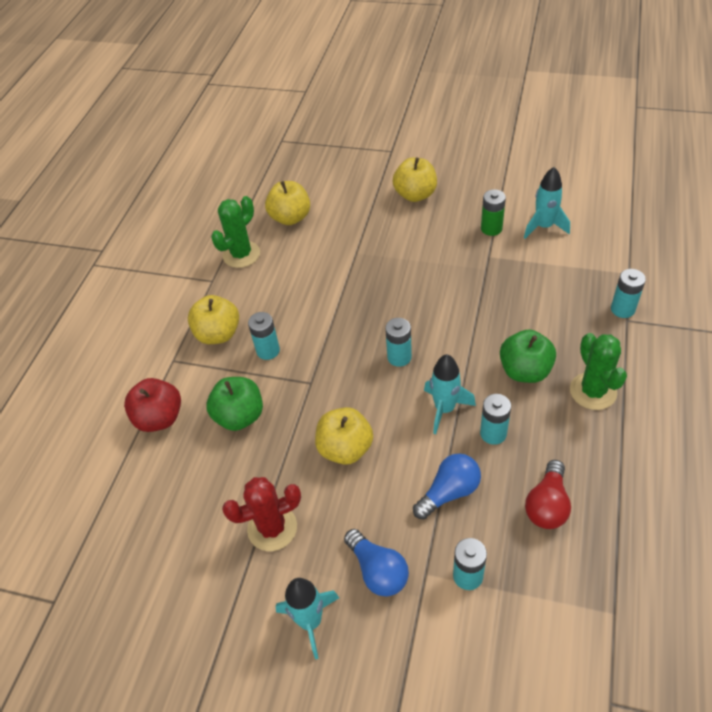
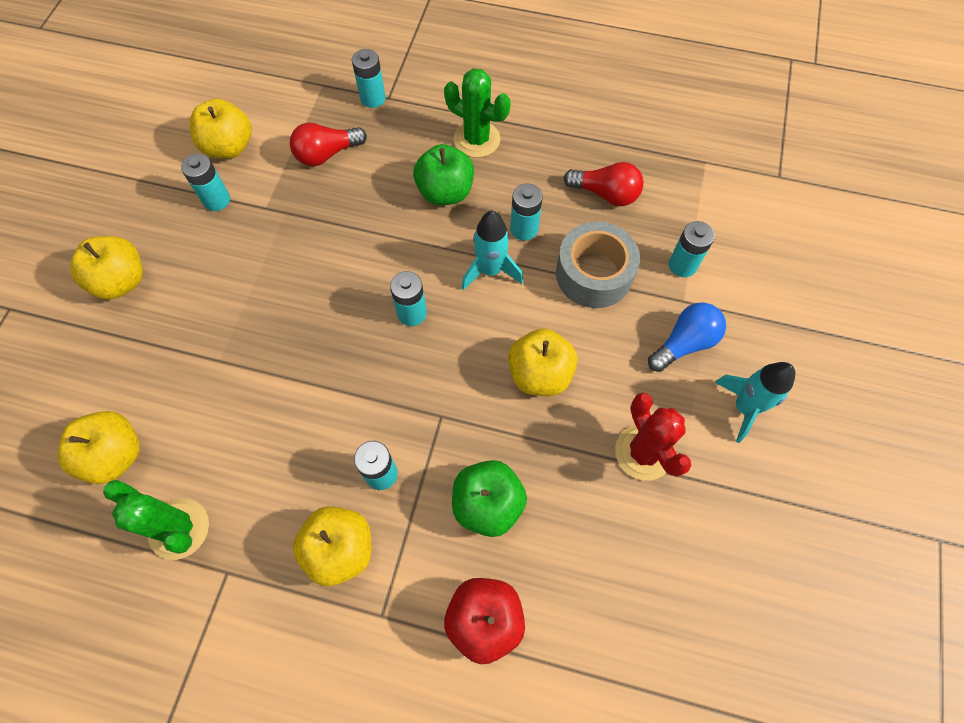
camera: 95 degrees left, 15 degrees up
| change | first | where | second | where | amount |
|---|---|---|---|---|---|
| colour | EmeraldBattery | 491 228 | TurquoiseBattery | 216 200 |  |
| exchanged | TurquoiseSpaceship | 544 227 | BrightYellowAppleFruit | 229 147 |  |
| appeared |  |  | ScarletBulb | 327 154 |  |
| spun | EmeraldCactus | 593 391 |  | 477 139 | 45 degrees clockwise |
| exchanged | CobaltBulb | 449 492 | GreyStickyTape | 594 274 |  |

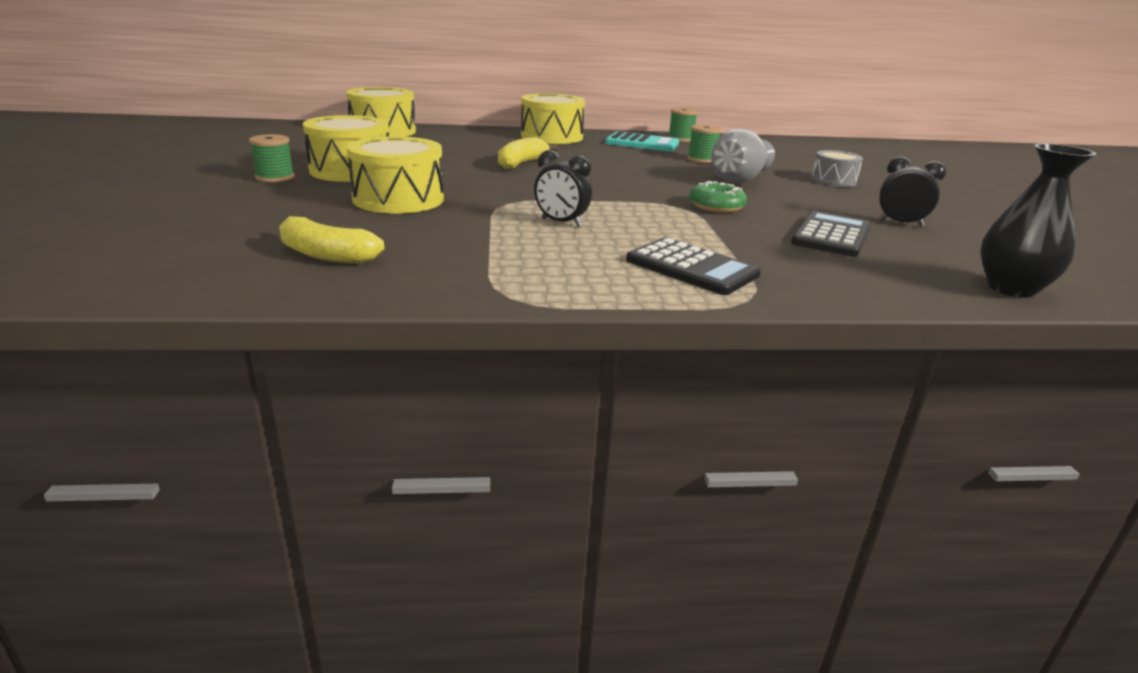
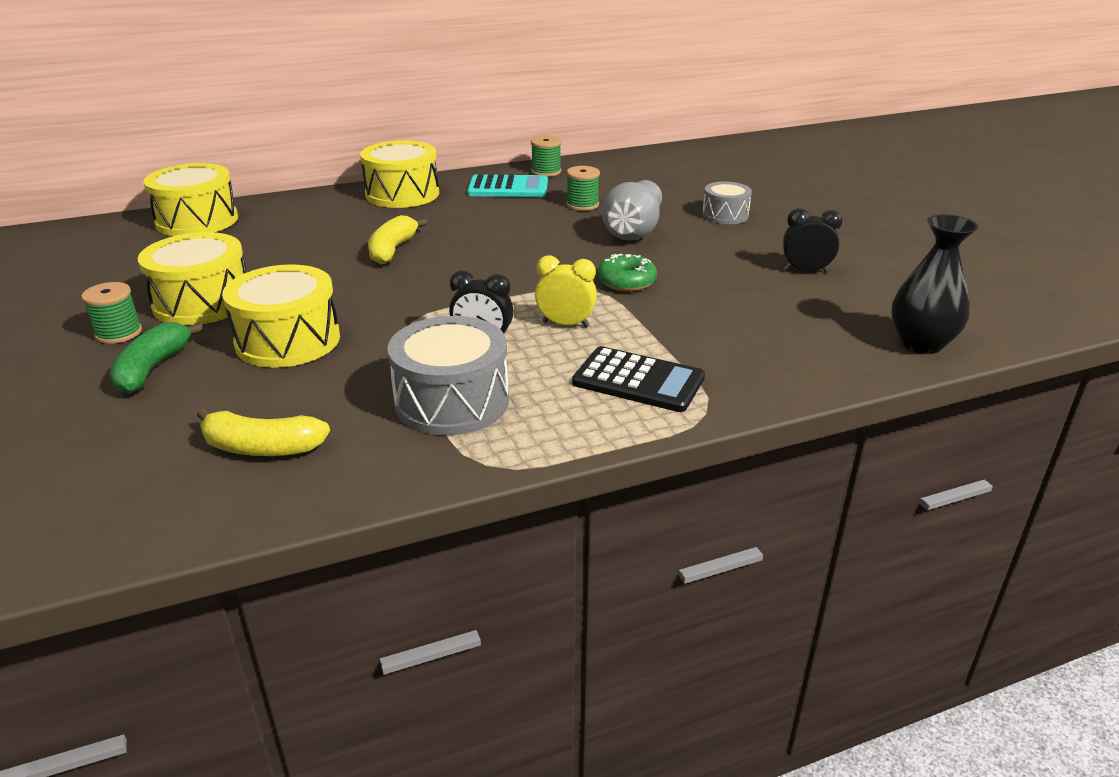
camera: 15 degrees left, 5 degrees up
| change | first | where | second | where | amount |
|---|---|---|---|---|---|
| appeared |  |  | EmeraldBananaFruit | 152 369 |  |
| appeared |  |  | GreyDrum | 452 401 |  |
| appeared |  |  | BrightYellowAlarmClock | 565 324 |  |
| missing | JetBlackPocketCalculator | 831 235 |  |  |  |

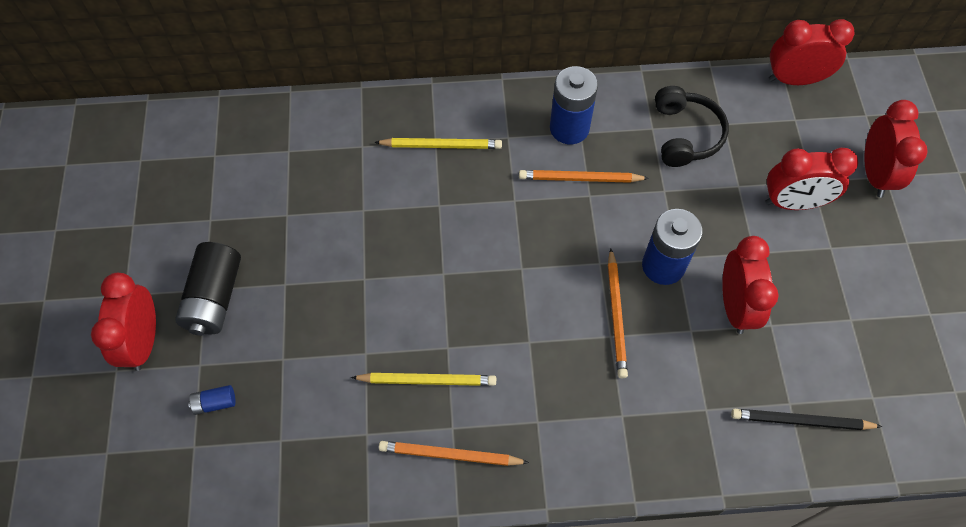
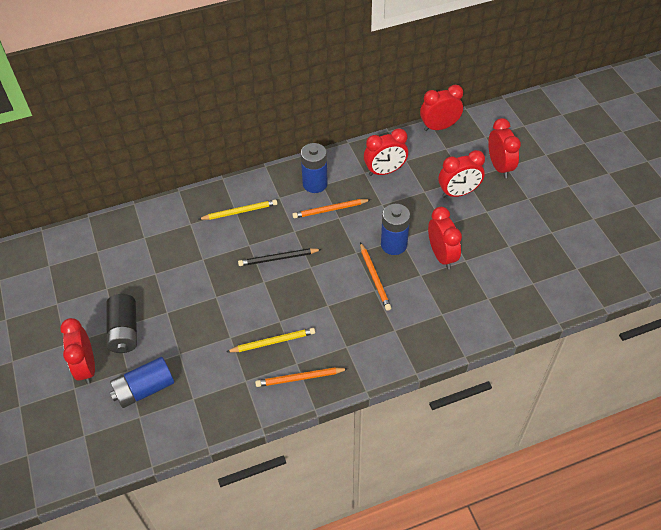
camera: 15 degrees left, 10 degrees down
| change | first | where | second | where | amount |
|---|---|---|---|---|---|
| size | CobaltBattery | 215 403 |  | 144 389 | x2.16 |
| relocated | JetBlackPencil | 801 421 |  | 278 258 |  |
| exchanged | JetBlackHeadphones | 685 134 | ScarletAlarmClock | 385 171 |  |

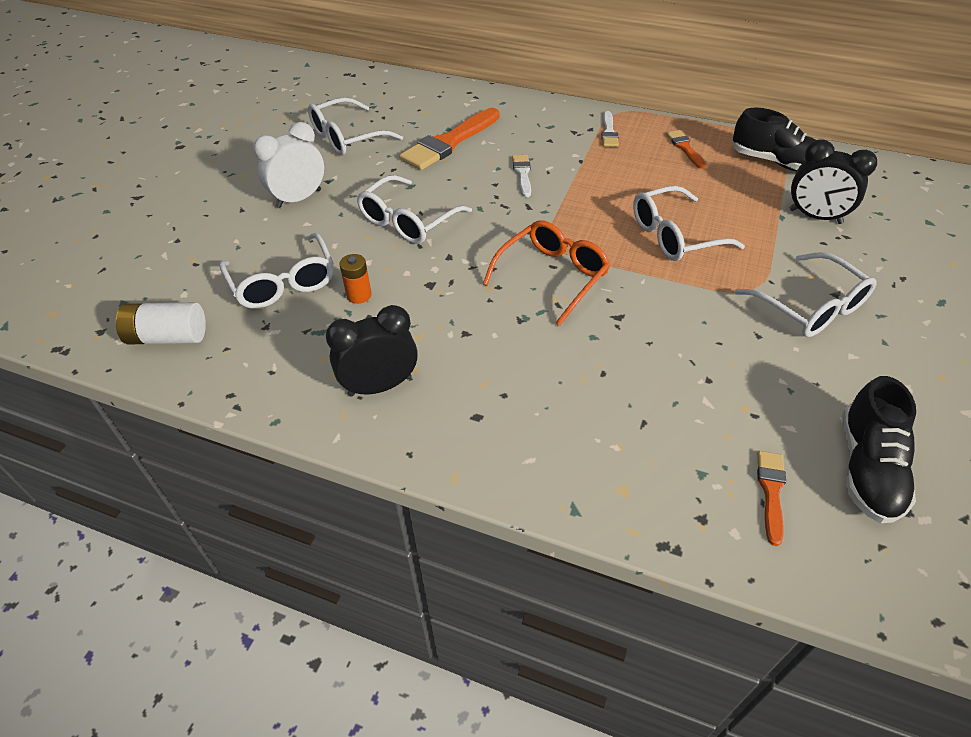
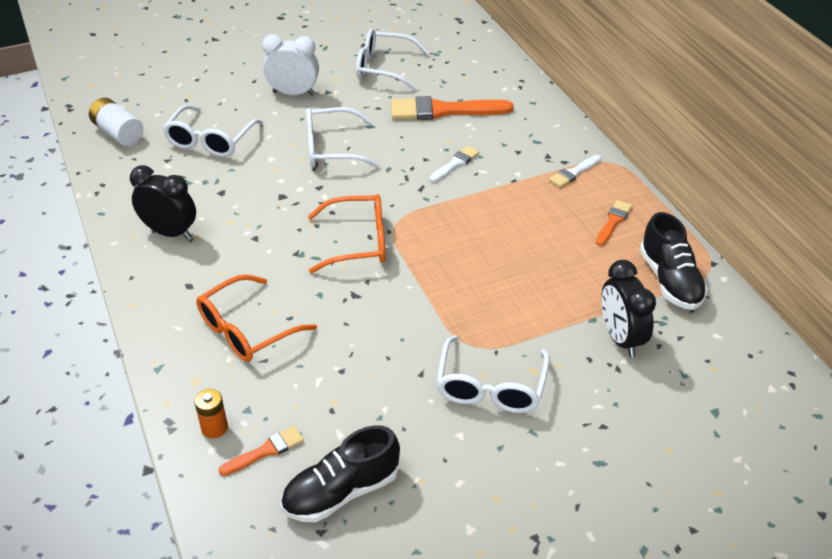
camera: 45 degrees right, 5 degrees down
| change | first | where | second | where | amount |
|---|---|---|---|---|---|
| relocated | BrightOrangeBattery | 359 295 |  | 214 428 |  |
| appeared |  |  | BrightOrangeSpectacles | 247 329 |  |
| missing | WhiteSpectacles | 675 235 |  |  |  |

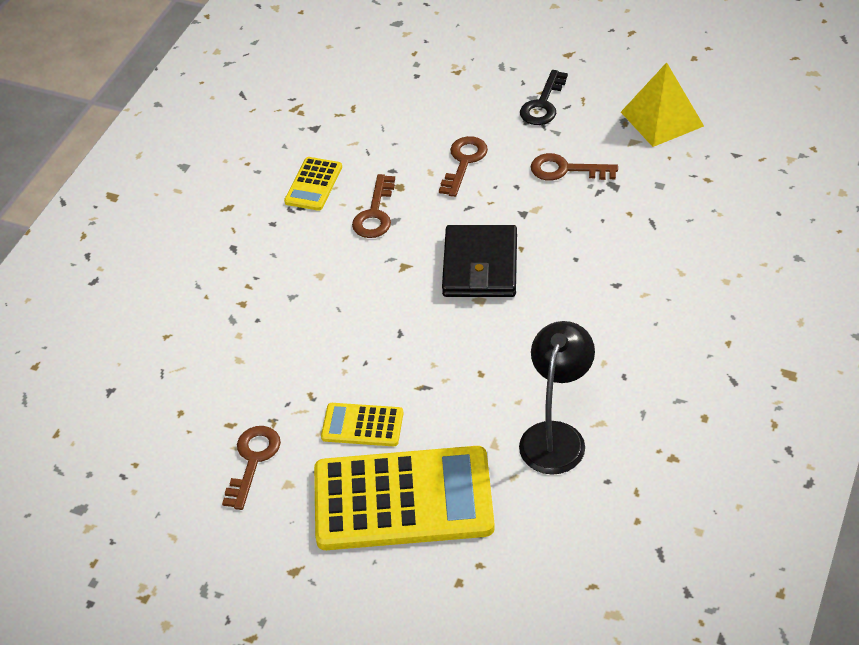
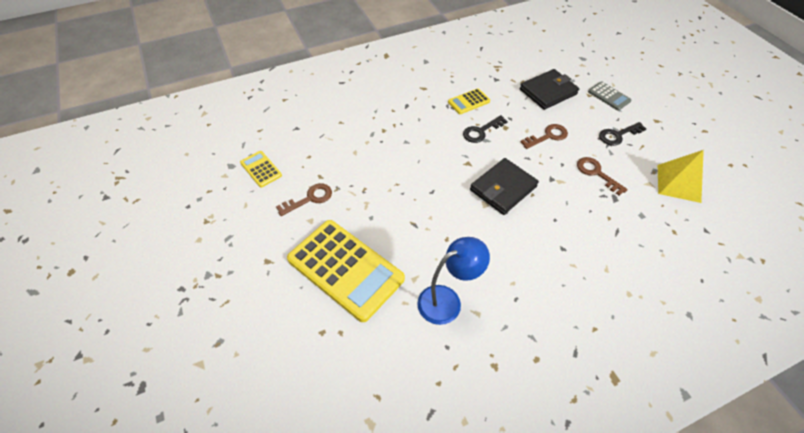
camera: 40 degrees right, 5 degrees up
| change | first | where | second | where | amount |
|---|---|---|---|---|---|
| relocated | BrightYellowPocketCalculator | 362 425 |  | 261 169 |  |
| colour | JetBlackReadingLamp | 556 436 | CobaltReadingLamp | 447 300 |  |
| colour | DarkBrownDoorKey | 375 213 | JetBlackDoorKey | 481 131 |  |
| appeared |  |  | JetBlackCardWallet | 548 92 |  |
| appeared |  |  | GreyPocketCalculator | 609 96 |  |

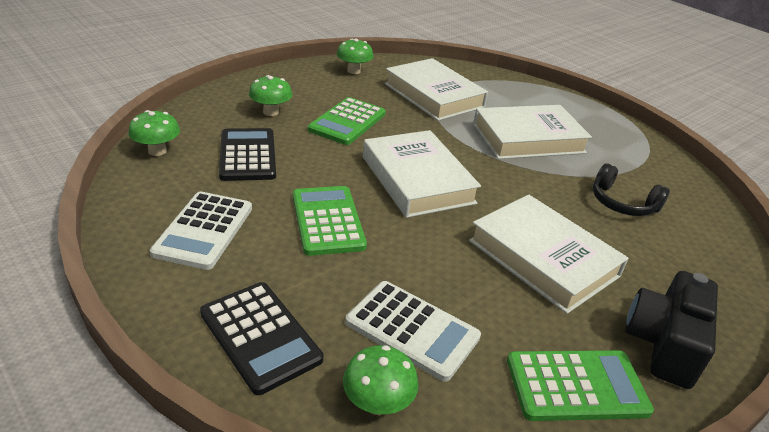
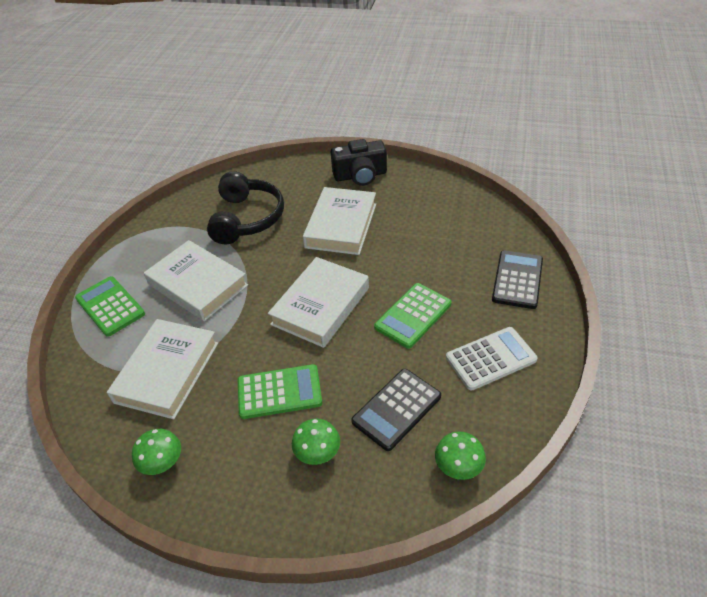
camera: 120 degrees left, 10 degrees up
| change | first | where | second | where | amount |
|---|---|---|---|---|---|
| relocated | EmeraldPocketCalculator | 576 386 |  | 110 306 |  |
| size | JetBlackHeadphones | 622 203 |  | 247 218 | x1.68 |
| missing | EmeraldToadstool | 377 403 |  |  |  |
| missing | WhitePocketCalculator | 412 330 |  |  |  |

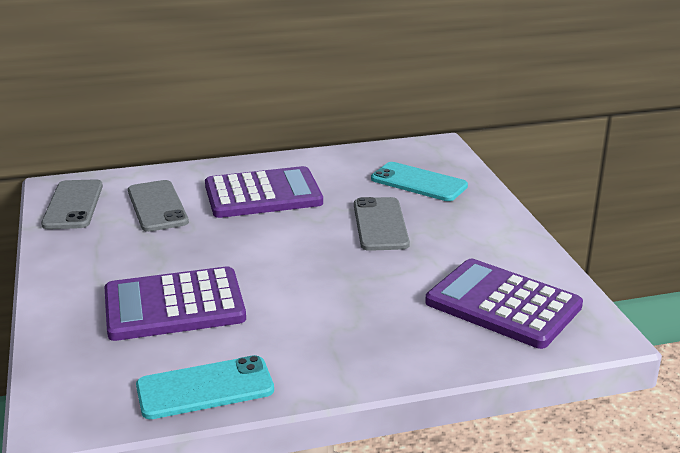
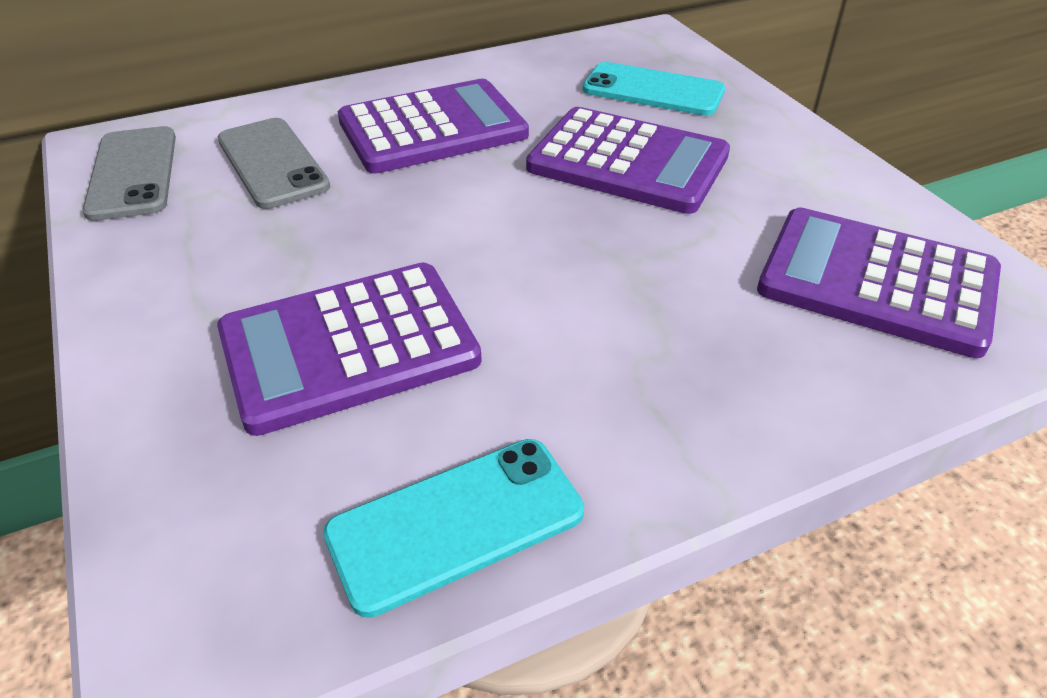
camera: 10 degrees left, 15 degrees up
| change | first | where | second | where | amount |
|---|---|---|---|---|---|
| exchanged | GreySmartphone | 380 224 | VioletPocketCalculator | 628 162 |  |

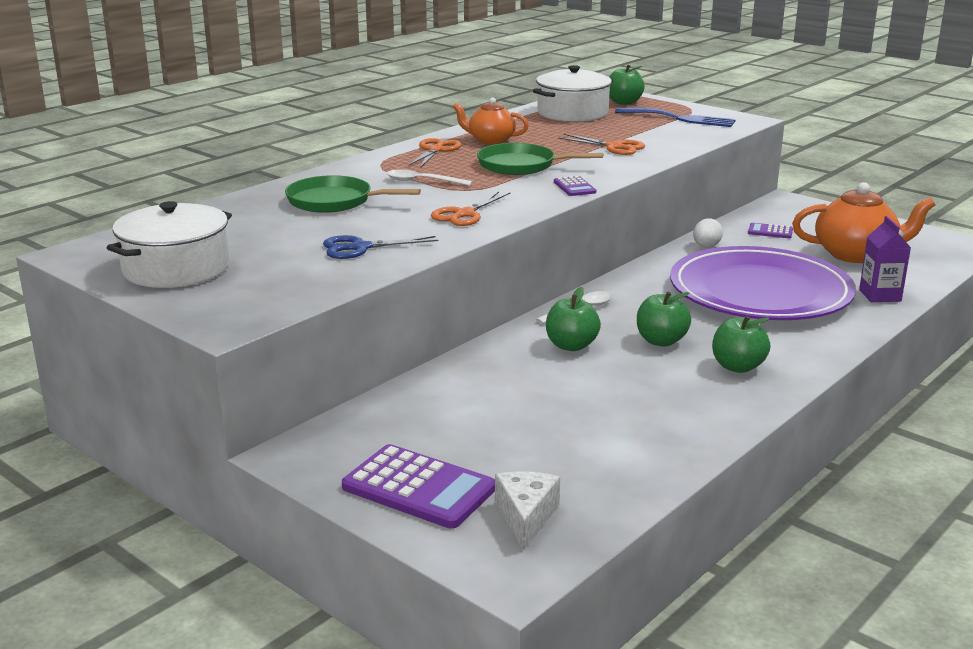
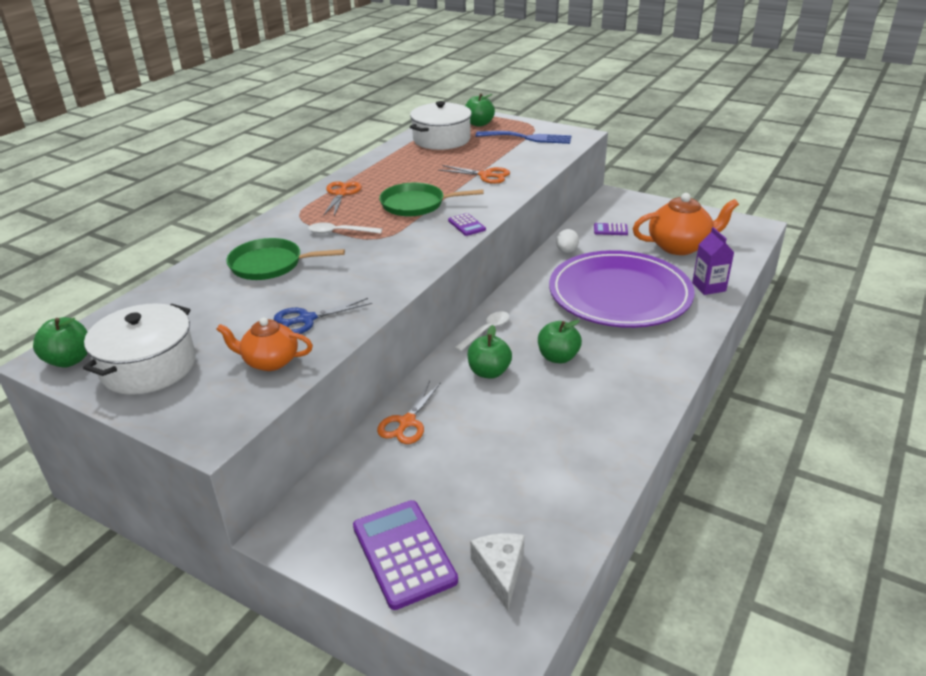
camera: 10 degrees left, 10 degrees up
| change | first | where | second | where | amount |
|---|---|---|---|---|---|
| relocated | EmeraldAppleFruit | 737 367 |  | 69 360 |  |
| relocated | BrightOrangeTeapot | 490 140 |  | 270 361 |  |
| spun | VioletPocketCalculator | 419 488 |  | 404 553 | 135 degrees counterclockwise |
| relocated | BrightOrangeShears | 464 214 |  | 407 422 |  |

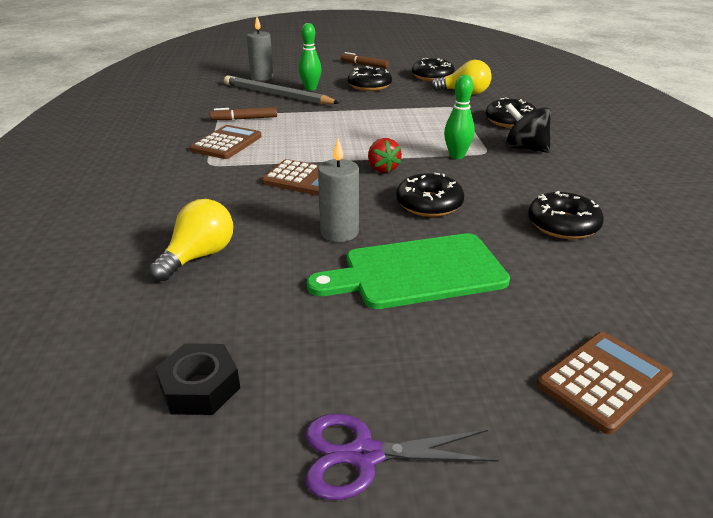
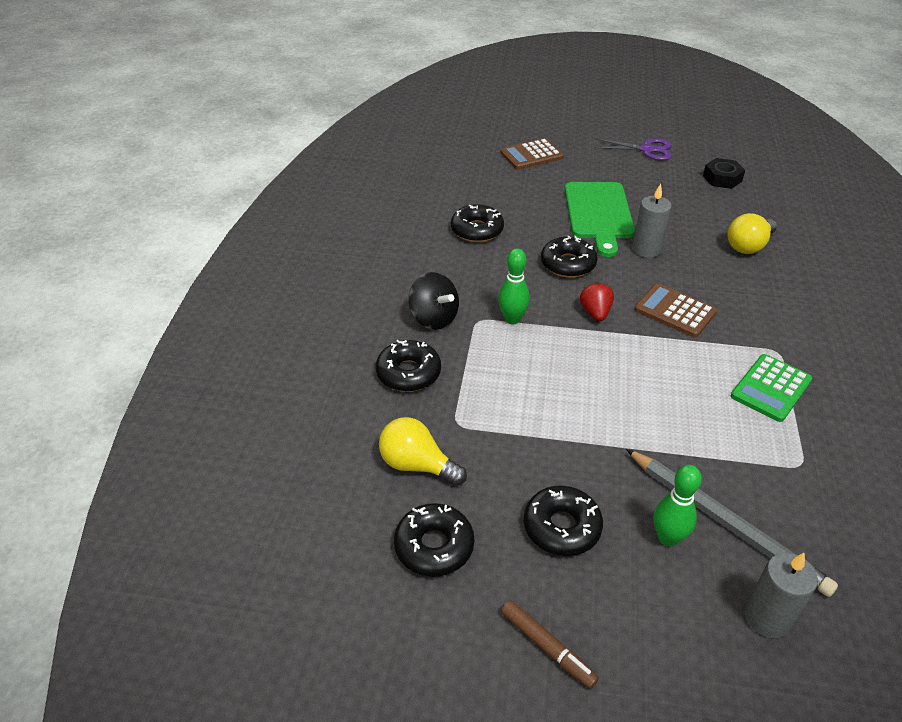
camera: 165 degrees left, 10 degrees up
| change | first | where | second | where | amount |
|---|---|---|---|---|---|
| spun | EmeraldCuttingBoard | 417 272 |  | 598 213 | 90 degrees clockwise |
| colour | DarkBrownPocketCalculator | 226 143 | EmeraldPocketCalculator | 771 388 |  |
| missing | DarkBrownMarkerPen | 244 119 |  |  |  |

